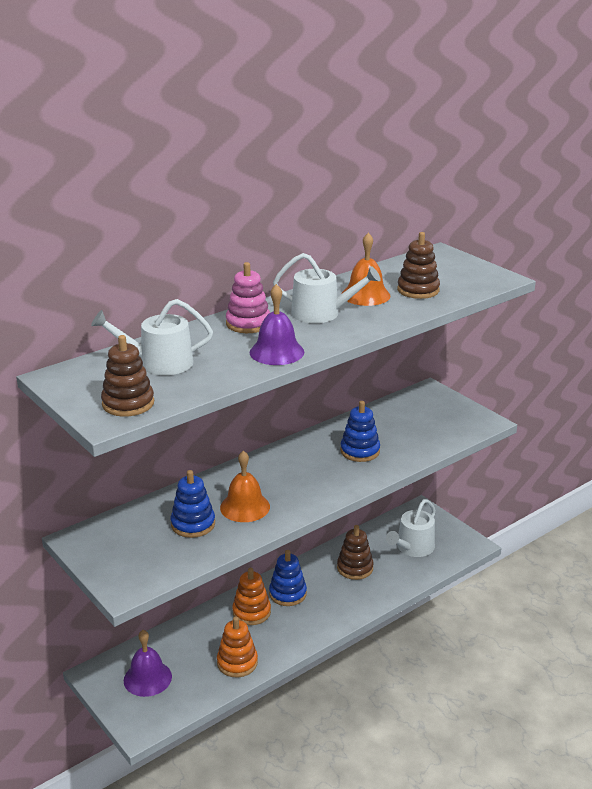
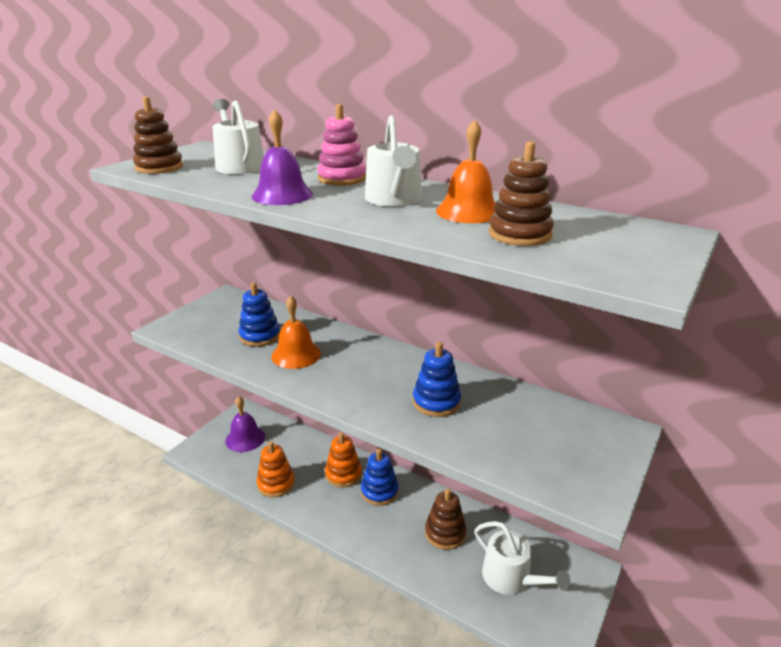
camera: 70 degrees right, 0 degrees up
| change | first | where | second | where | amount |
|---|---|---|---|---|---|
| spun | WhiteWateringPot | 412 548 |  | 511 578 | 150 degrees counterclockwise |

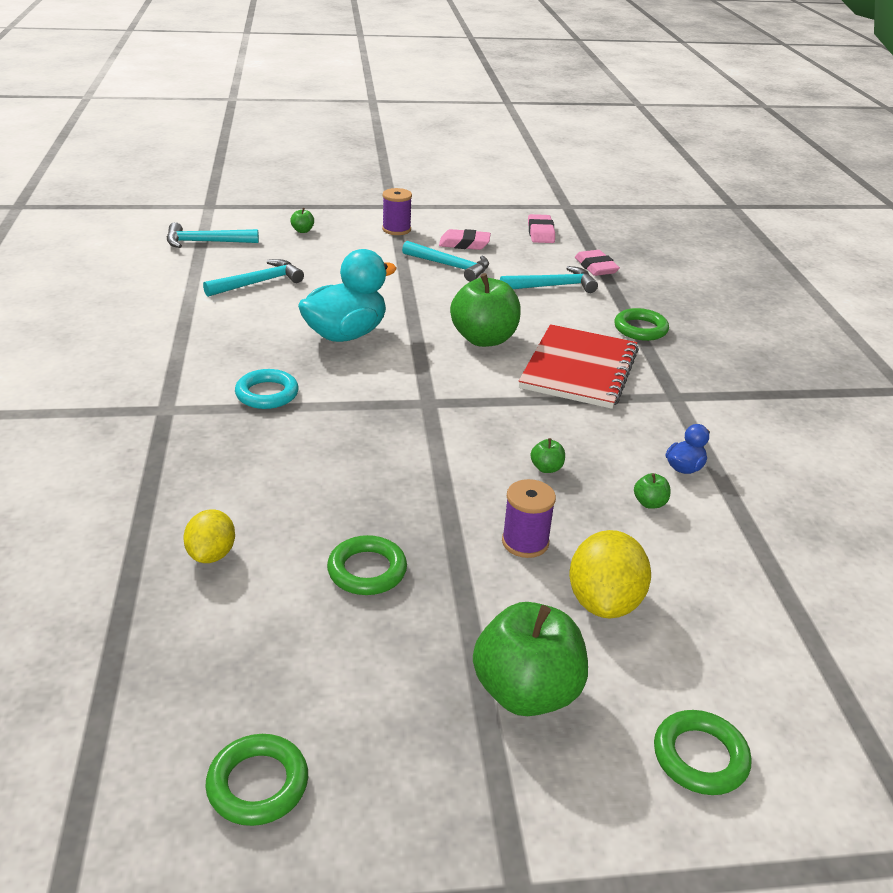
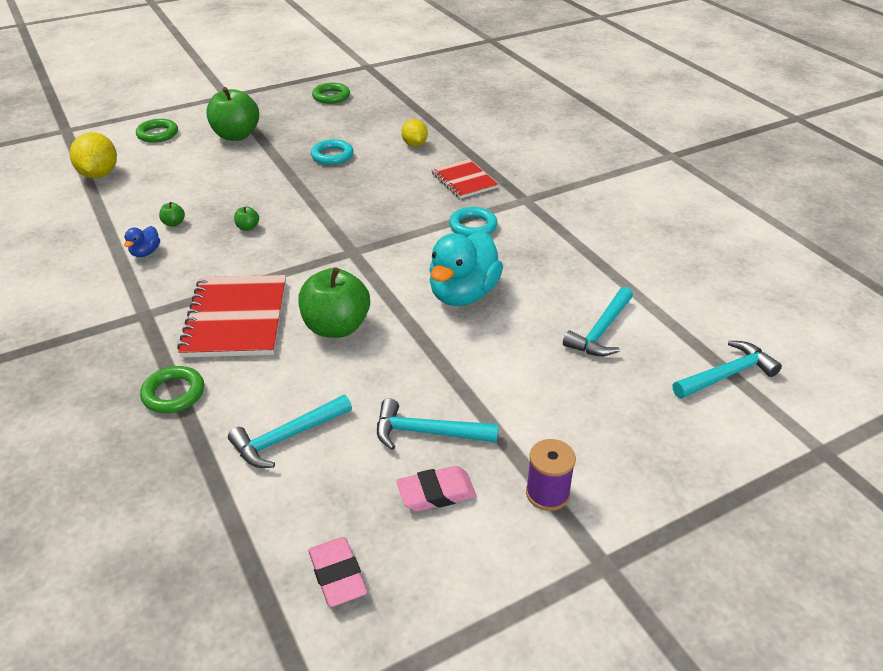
camera: 160 degrees right, 5 degrees up
| change | first | where | second | where | amount |
|---|---|---|---|---|---|
| relocated | BrightYellowLemon | 604 602 |  | 99 174 |  |
| colour | EmeraldHoop | 367 570 | TurquoiseHoop | 332 156 |  |
| appeared |  |  | ScarletNotebook | 464 180 |  |
| missing | EmeraldAppleFruit | 302 231 |  |  |  |
| missing | VioletBobbin | 525 542 |  |  |  |
| missing | PinkGumEraser | 596 267 |  |  |  |

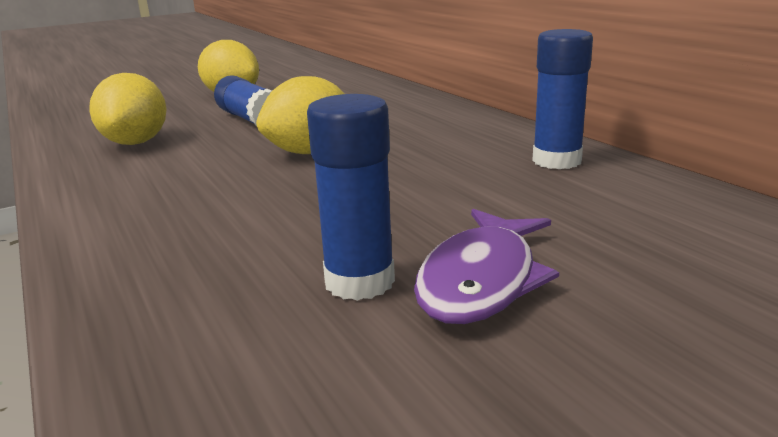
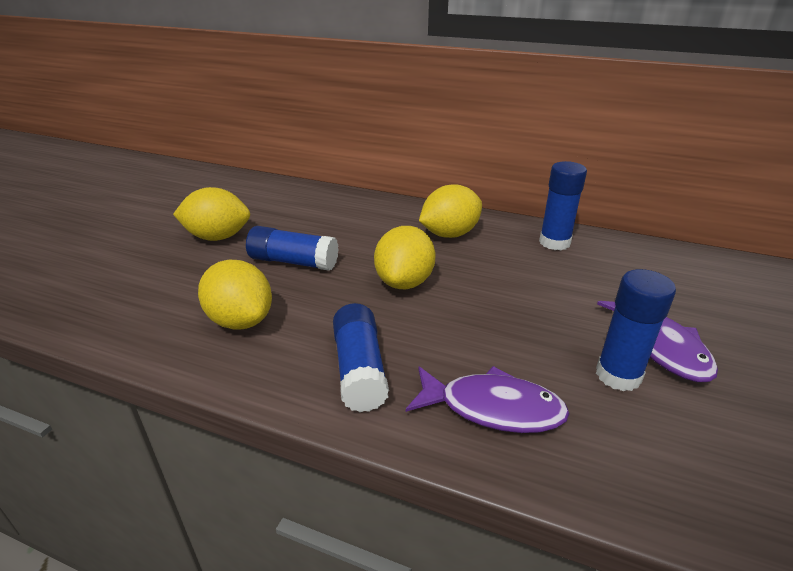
camera: 40 degrees left, 10 degrees up
| change | first | where | second | where | amount |
|---|---|---|---|---|---|
| appeared |  |  | CobaltGlue | 359 370 |  |
| appeared |  |  | VioletFish | 493 408 |  |
| appeared |  |  | BrightYellowLemon | 449 234 |  |

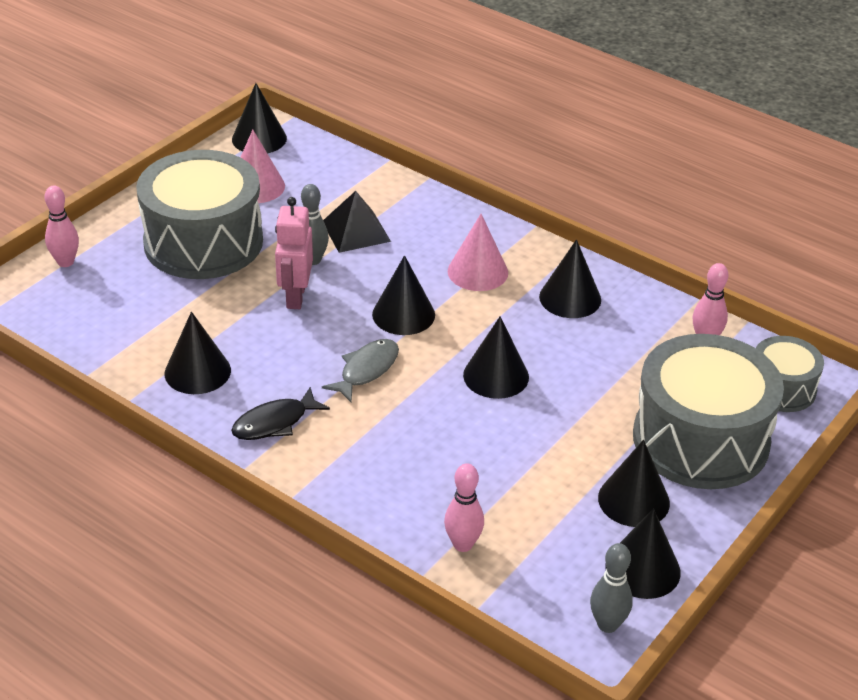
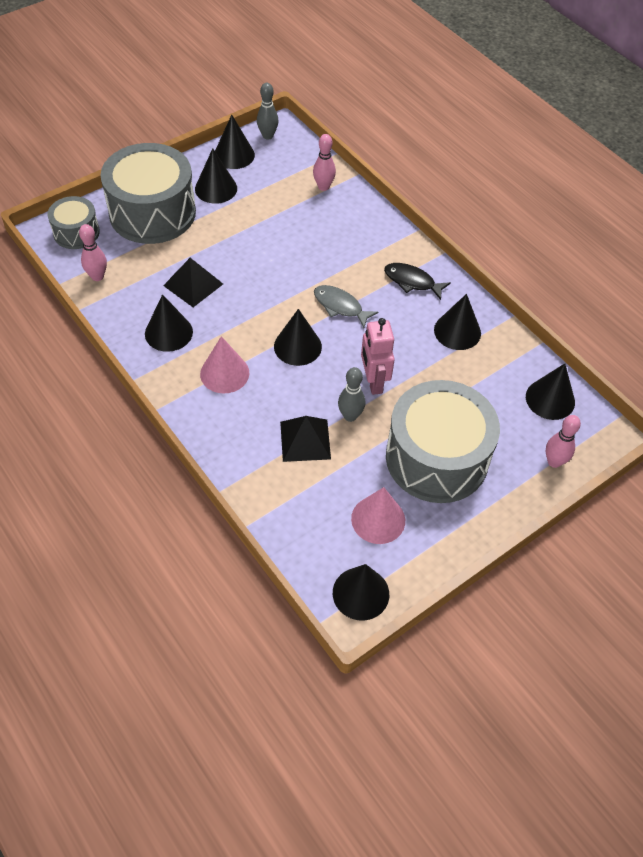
camera: 165 degrees left, 15 degrees up
| change | first | where | second | where | amount |
|---|---|---|---|---|---|
| appeared |  |  | JetBlackPyramid | 193 284 |  |
| spun | GreyFish | 366 370 |  | 340 306 | 75 degrees clockwise |
| spun | PinkToyRobot | 295 296 |  | 373 381 | 150 degrees clockwise |
| spun | JetBlackFish | 274 423 |  | 412 281 | 135 degrees counterclockwise |
| relocated | JetBlackCone | 496 376 |  | 550 399 |  |

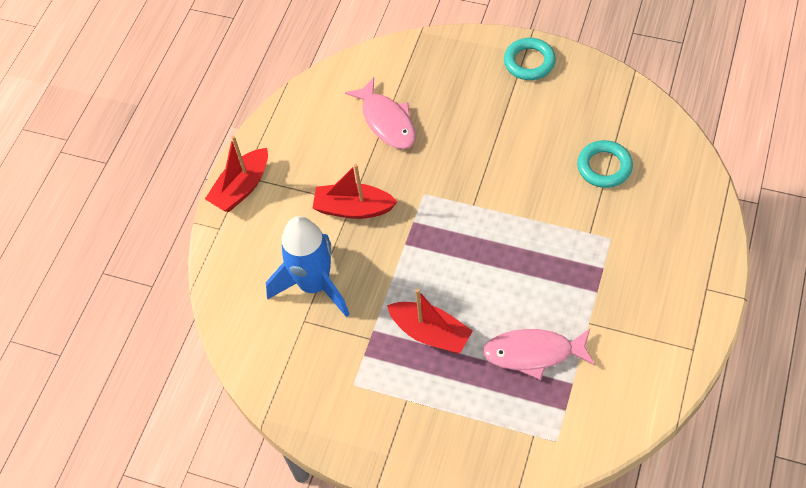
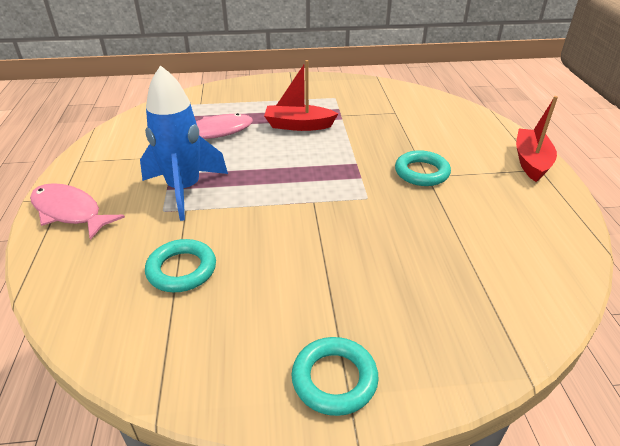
camera: 150 degrees right, 20 degrees down
| change | first | where | second | where | amount |
|---|---|---|---|---|---|
| relocated | PinkFish | 387 121 |  | 70 212 |  |
| relocated | CobaltSpaceship | 314 285 |  | 184 189 |  |
| exchanged | ScarletSailboat | 353 208 | TurquoiseHoop | 421 172 |  |

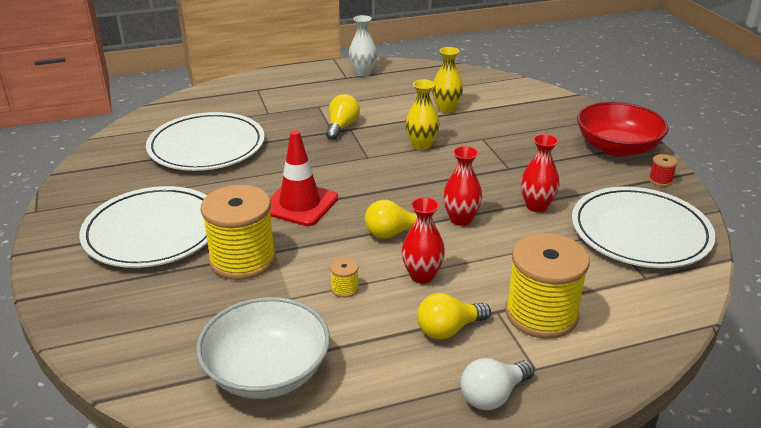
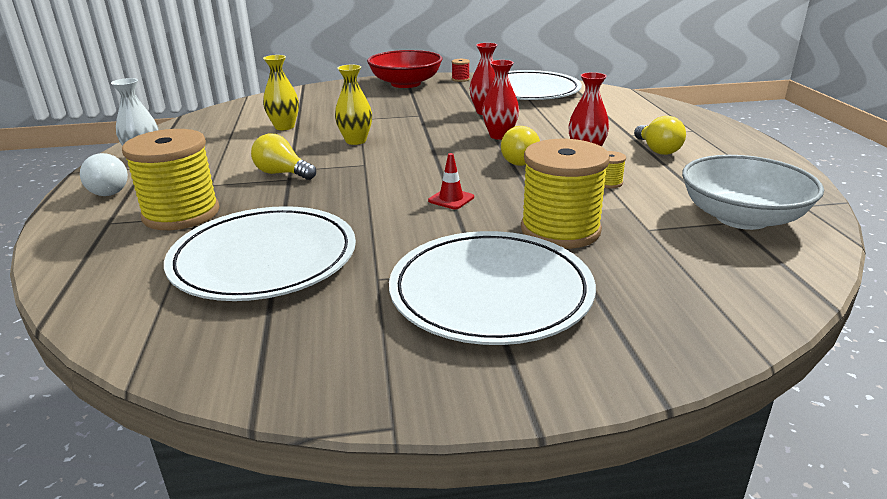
camera: 80 degrees left, 5 degrees down
| change | first | where | second | where | amount |
|---|---|---|---|---|---|
| relocated | WhiteBulb | 493 395 |  | 109 190 |  |
| relocated | BrightYellowBobbin | 541 314 |  | 181 214 |  |
| size | ScarletSafetyCone | 300 204 |  | 451 199 | x0.49 |

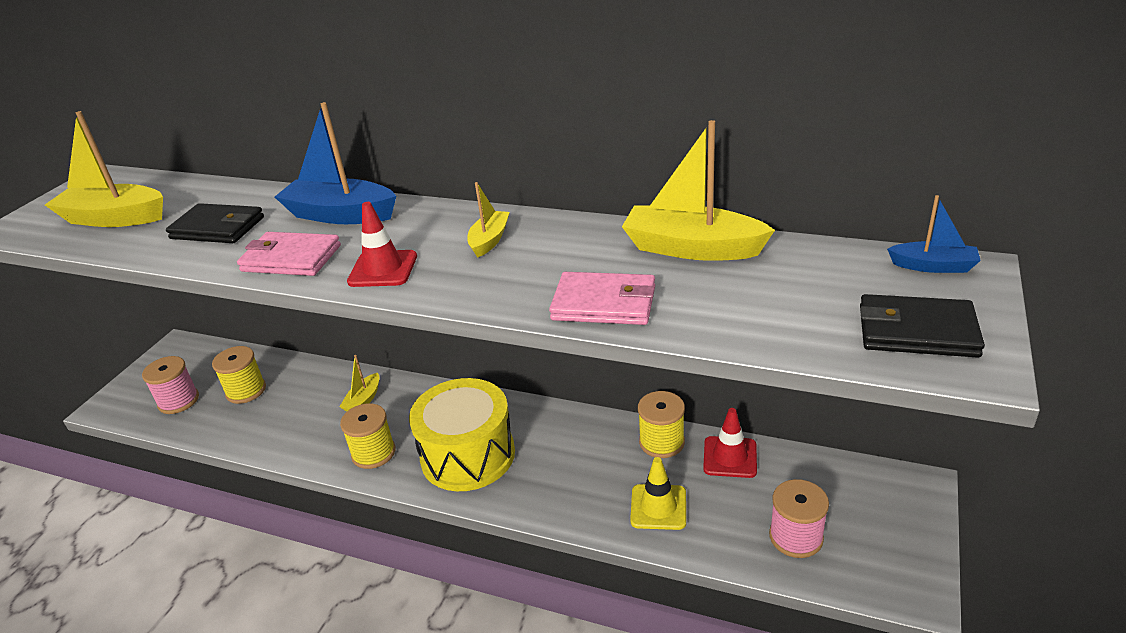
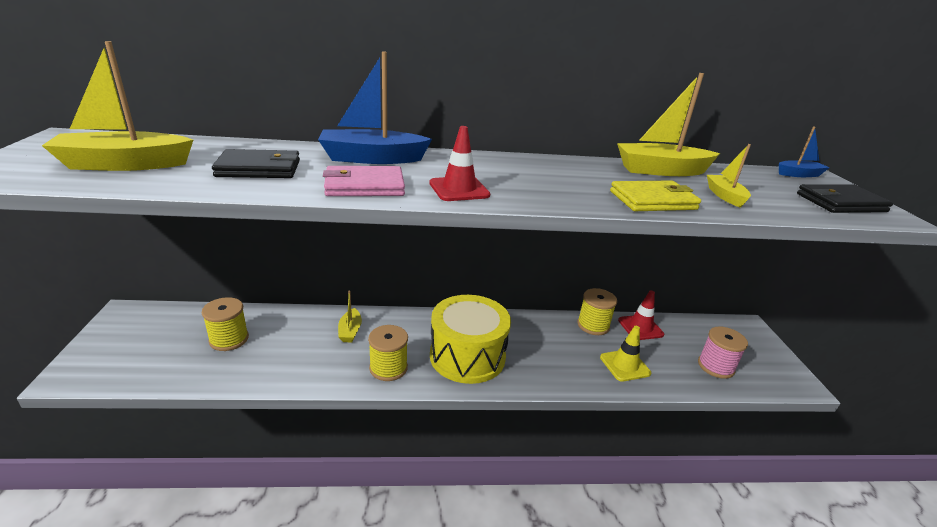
camera: 30 degrees left, 5 degrees down
| change | first | where | second | where | amount |
|---|---|---|---|---|---|
| colour | PinkCardWallet | 604 303 | BrightYellowCardWallet | 653 200 |  |
| relocated | BrightYellowSailboat | 489 240 |  | 725 196 |  |
| missing | PinkBobbin | 178 401 |  |  |  |

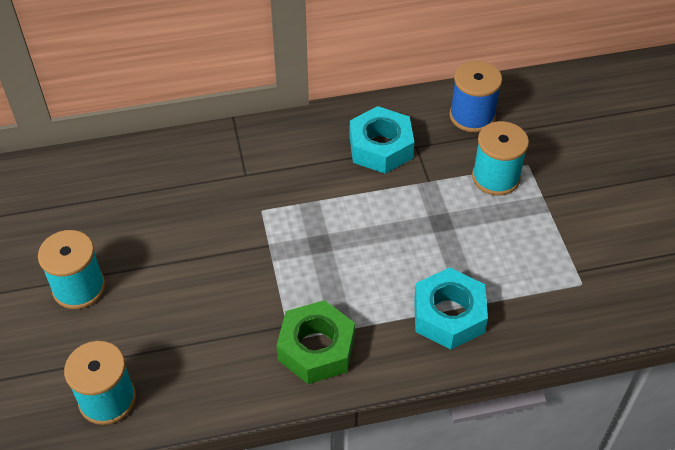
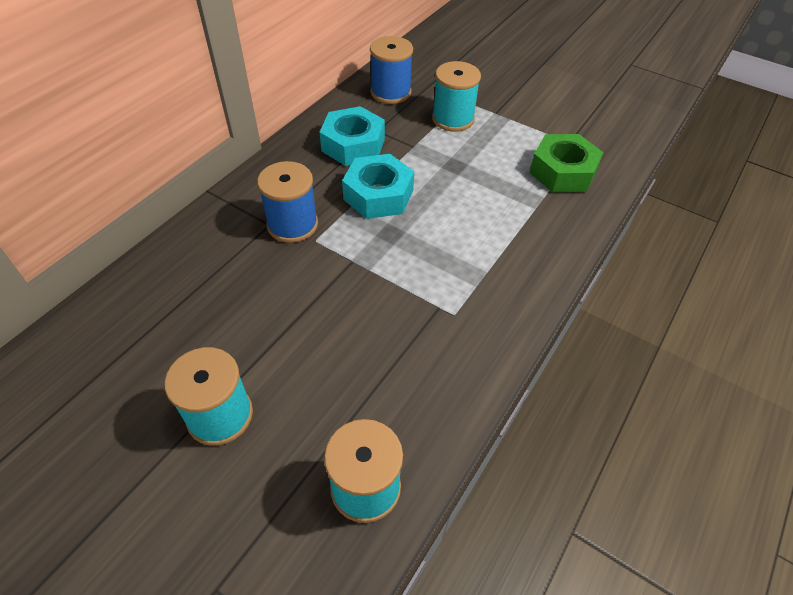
camera: 45 degrees left, 0 degrees up
| change | first | where | second | where | amount |
|---|---|---|---|---|---|
| appeared |  |  | CobaltBobbin | 292 225 |  |
| relocated | TurquoiseNut | 449 315 |  | 378 195 |  |
| relocated | EmeraldNut | 316 348 |  | 563 172 |  |

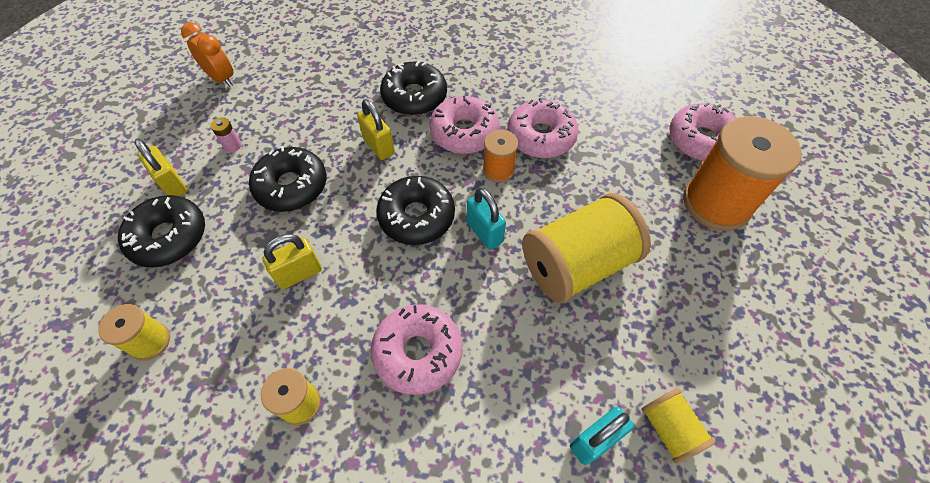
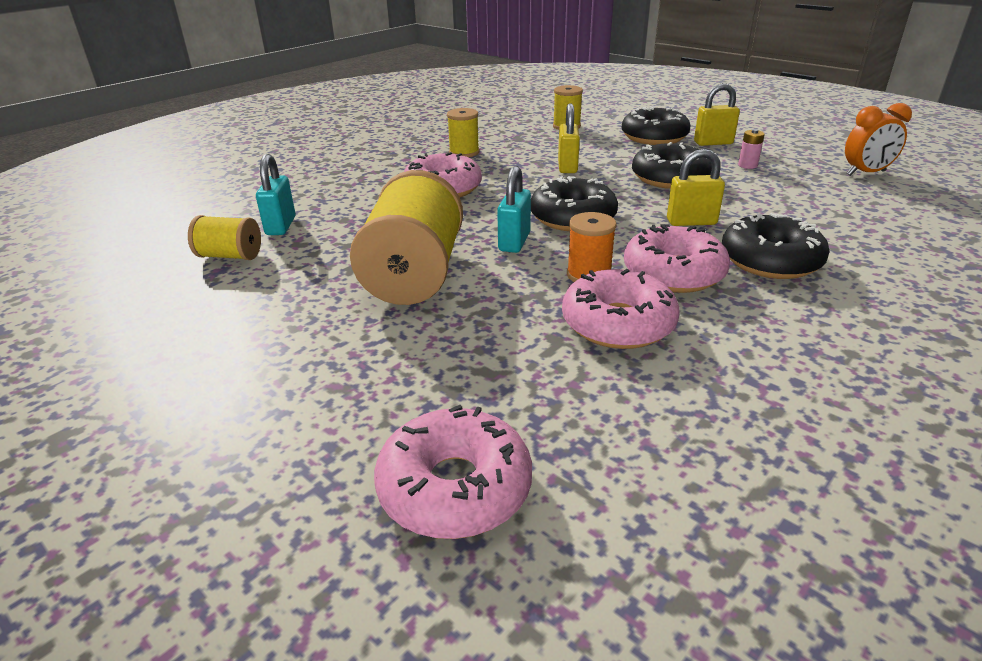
camera: 125 degrees right, 25 degrees down
| change | first | where | second | where | amount |
|---|---|---|---|---|---|
| spun | TurquoisePadlock | 484 232 |  | 514 242 | 75 degrees counterclockwise |
| missing | BrightOrangeBobbin | 716 203 |  |  |  |

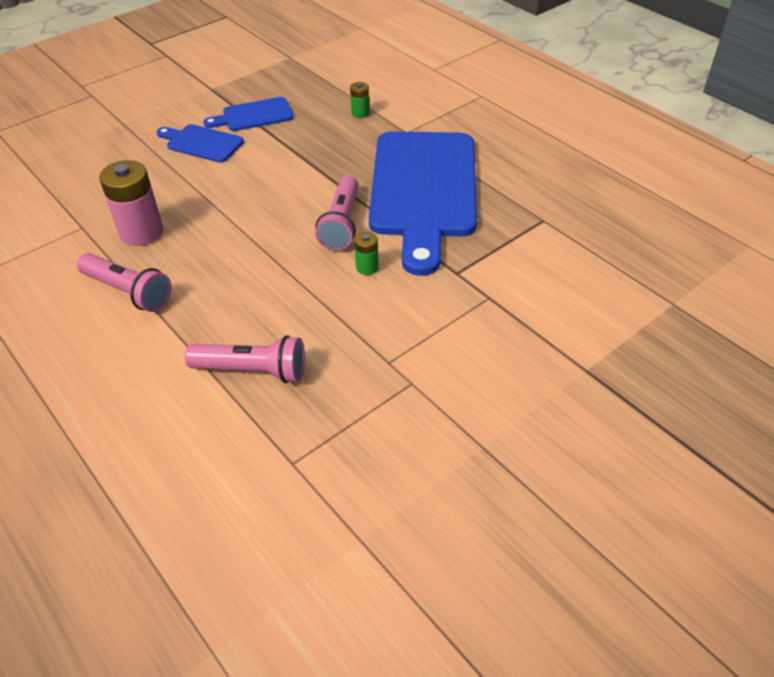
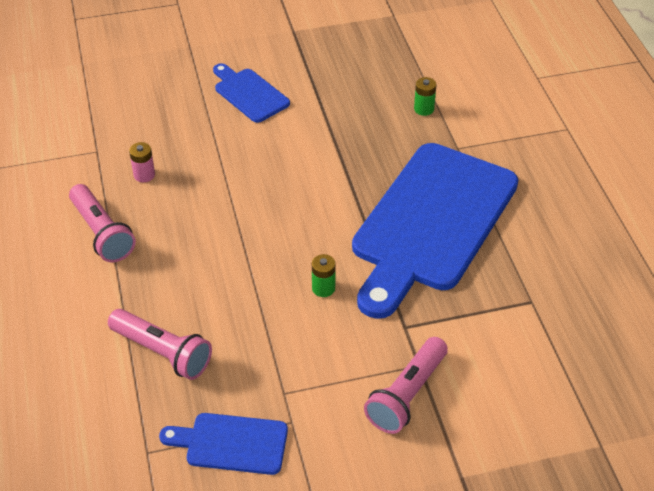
camera: 25 degrees right, 0 degrees up
| change | first | where | second | where | amount |
|---|---|---|---|---|---|
| size | PinkBattery | 141 232 |  | 144 175 | x0.50 |
| relocated | CobaltCuttingBoard | 254 115 |  | 231 443 |  |
| relocated | PinkTorch | 341 224 |  | 407 395 |  |

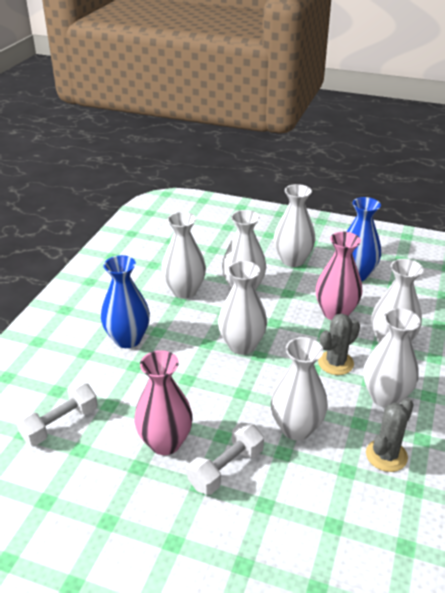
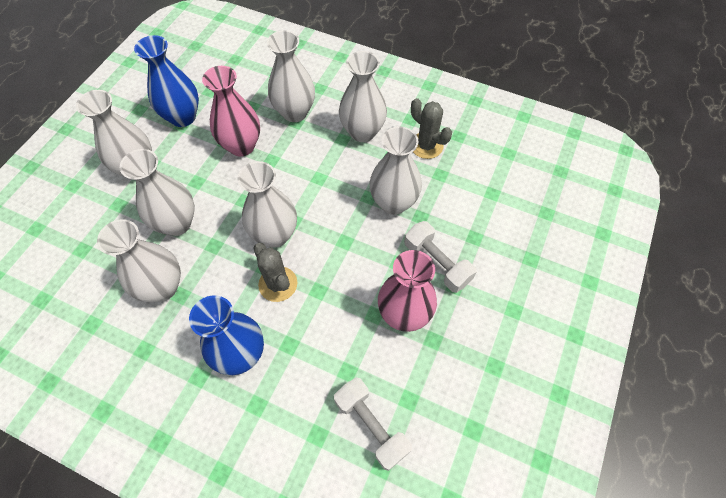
camera: 85 degrees left, 25 degrees up
| change | first | where | second | where | amount |
|---|---|---|---|---|---|
| relocated | GreyCactus | 335 363 |  | 278 284 |  |

